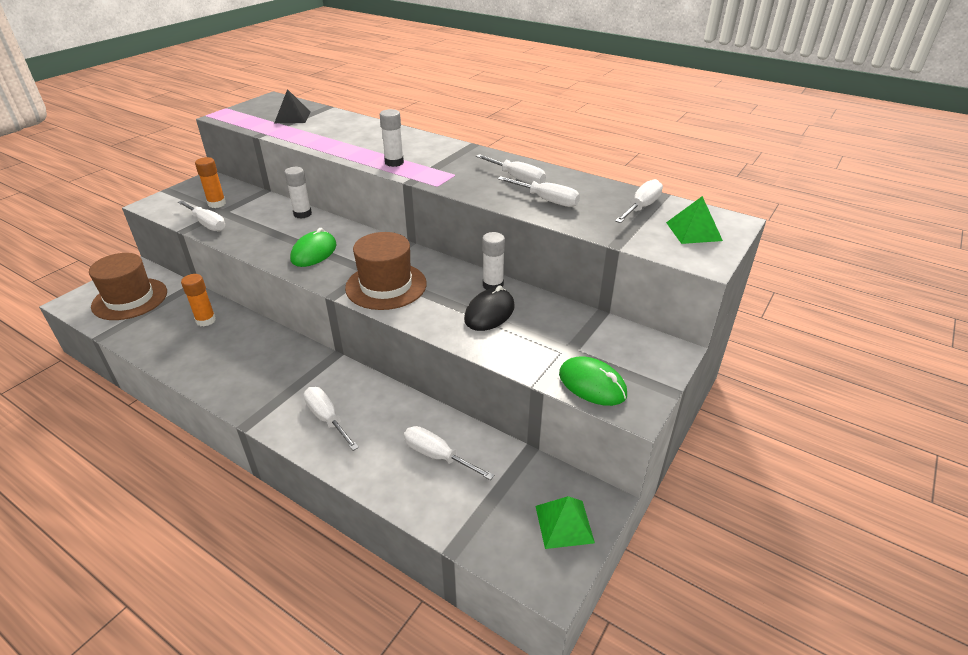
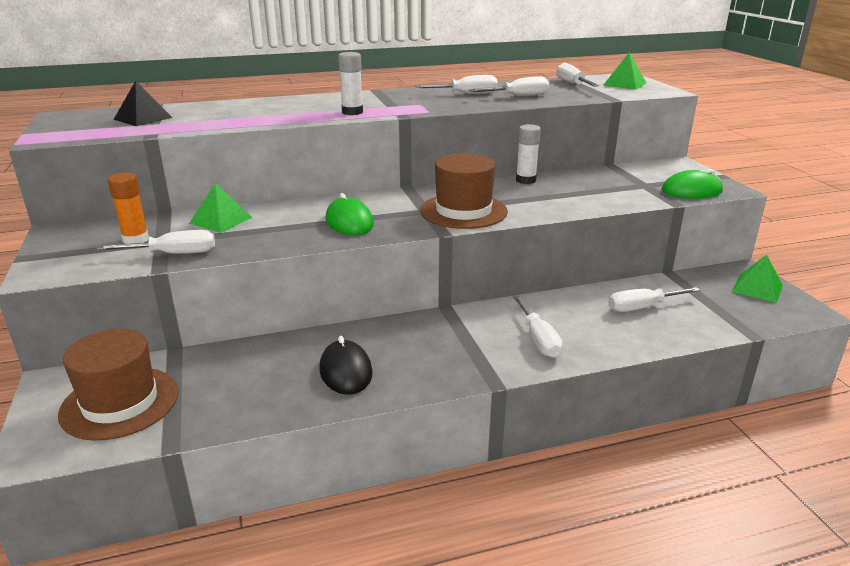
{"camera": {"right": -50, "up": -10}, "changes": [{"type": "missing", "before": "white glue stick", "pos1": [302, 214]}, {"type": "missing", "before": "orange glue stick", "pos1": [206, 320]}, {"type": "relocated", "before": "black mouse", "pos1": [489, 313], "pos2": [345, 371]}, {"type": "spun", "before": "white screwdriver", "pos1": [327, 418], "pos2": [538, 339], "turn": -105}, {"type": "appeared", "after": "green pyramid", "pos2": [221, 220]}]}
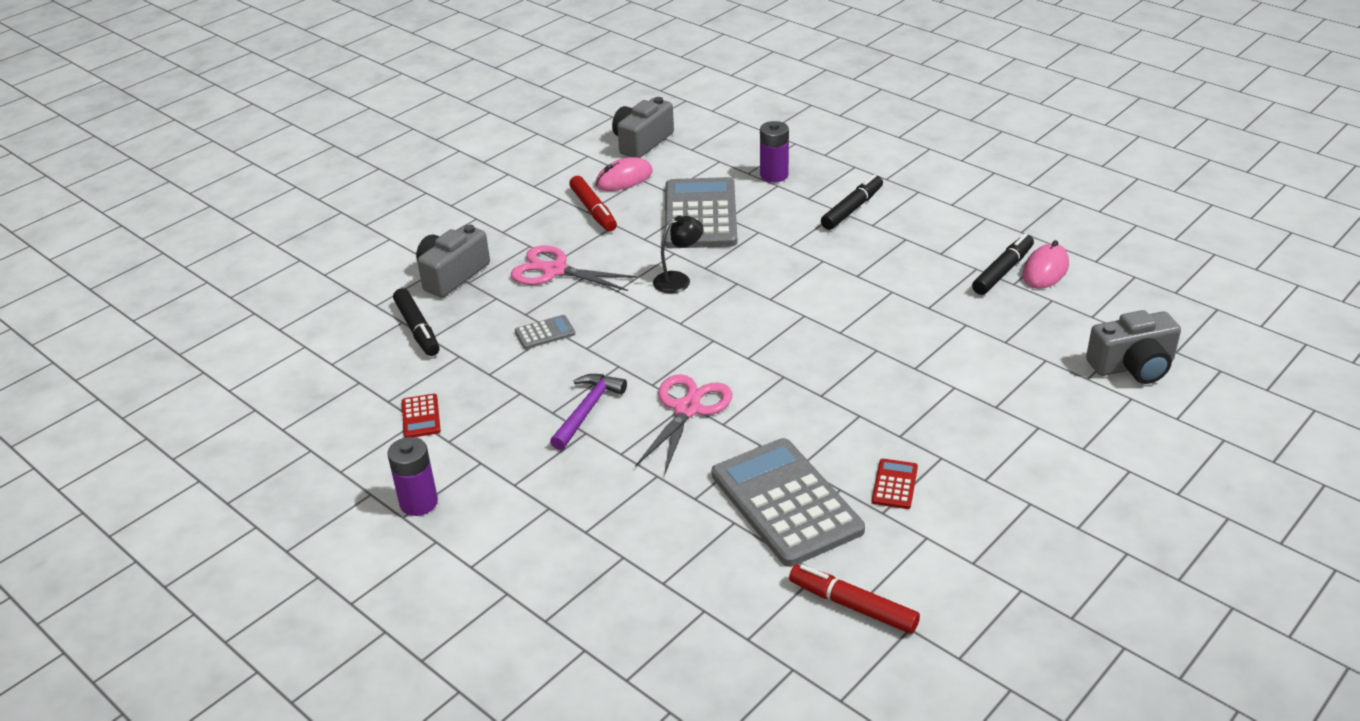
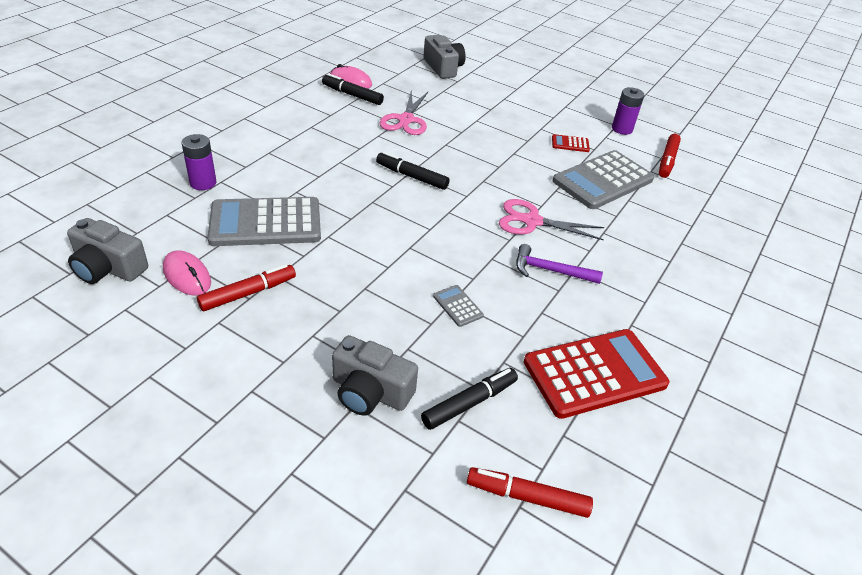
{"camera": {"right": -105, "up": 5}, "changes": [{"type": "relocated", "before": "black marker", "pos1": [852, 209], "pos2": [411, 176]}, {"type": "missing", "before": "black lamp", "pos1": [678, 280]}, {"type": "relocated", "before": "pink scissors", "pos1": [554, 270], "pos2": [406, 120]}, {"type": "size", "before": "red calculator", "pos1": [421, 417], "pos2": [594, 373], "scale": 2.38}, {"type": "relocated", "before": "purple battery", "pos1": [419, 503], "pos2": [622, 129]}, {"type": "appeared", "after": "red marker", "pos2": [527, 497]}]}
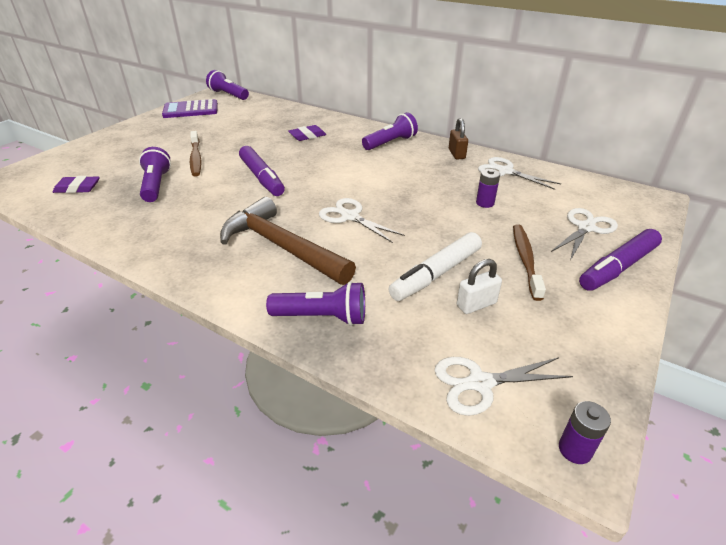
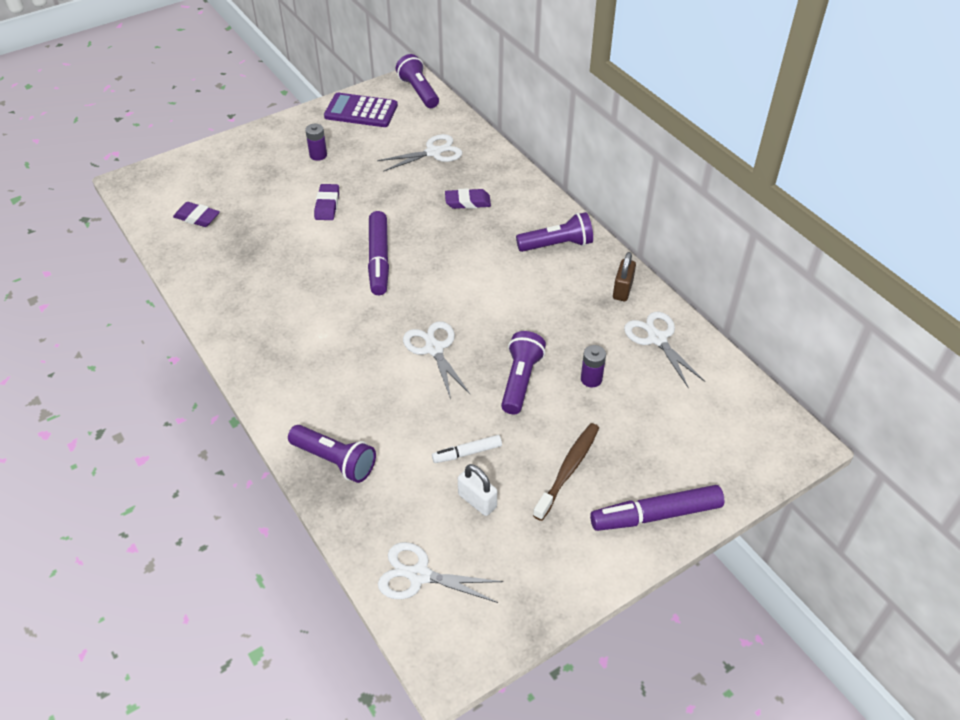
{"camera": {"right": 25, "up": 10}, "changes": [{"type": "exchanged", "before": "brown toothbrush", "after": "purple eraser", "pos1": [196, 158], "pos2": [327, 205]}, {"type": "relocated", "before": "purple flashlight", "pos1": [156, 185], "pos2": [520, 380]}, {"type": "missing", "before": "brown hammer", "pos1": [281, 246]}, {"type": "relocated", "before": "white scissors", "pos1": [586, 228], "pos2": [433, 152]}, {"type": "size", "before": "white marker", "pos1": [436, 274], "pos2": [467, 453], "scale": 0.56}, {"type": "spun", "before": "white padlock", "pos1": [476, 304], "pos2": [477, 501], "turn": 45}, {"type": "relocated", "before": "purple battery", "pos1": [575, 449], "pos2": [318, 155]}]}
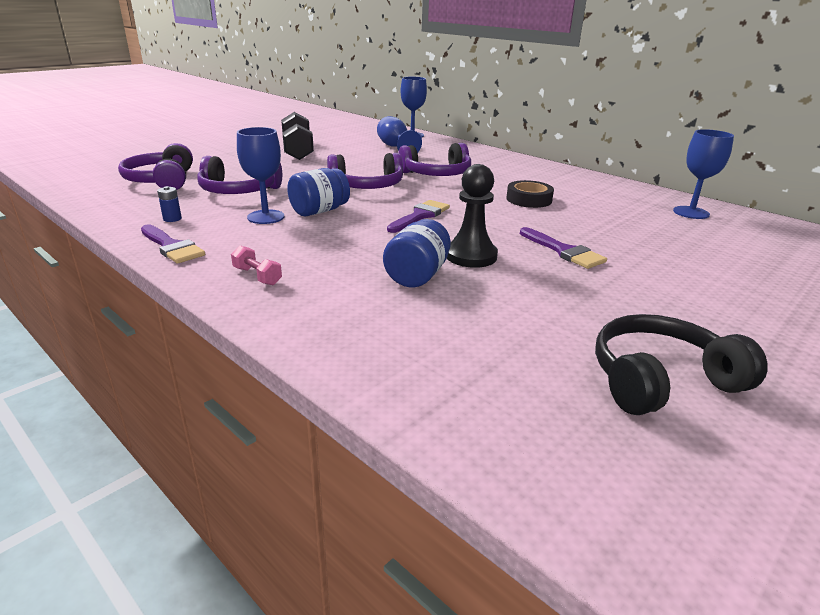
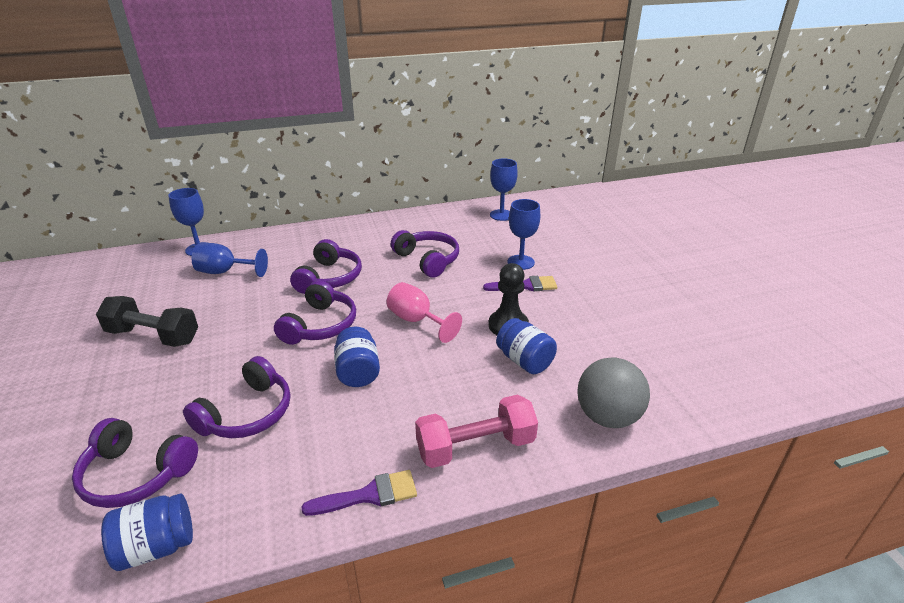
{"camera": {"right": -60, "up": 5}, "changes": [{"type": "relocated", "before": "blue goblet", "pos1": [266, 217], "pos2": [520, 262]}, {"type": "exchanged", "before": "black tape", "after": "purple headphones", "pos1": [529, 199], "pos2": [428, 260]}, {"type": "missing", "before": "blue battery", "pos1": [172, 219]}, {"type": "exchanged", "before": "purple brush", "after": "pink goblet", "pos1": [420, 216], "pos2": [417, 321]}, {"type": "size", "before": "pink dumbbell", "pos1": [257, 276], "pos2": [475, 446], "scale": 2.16}, {"type": "missing", "before": "black headphones", "pos1": [660, 380]}, {"type": "appeared", "after": "grey ball", "pos2": [607, 417]}, {"type": "appeared", "after": "blue jar", "pos2": [156, 547]}]}
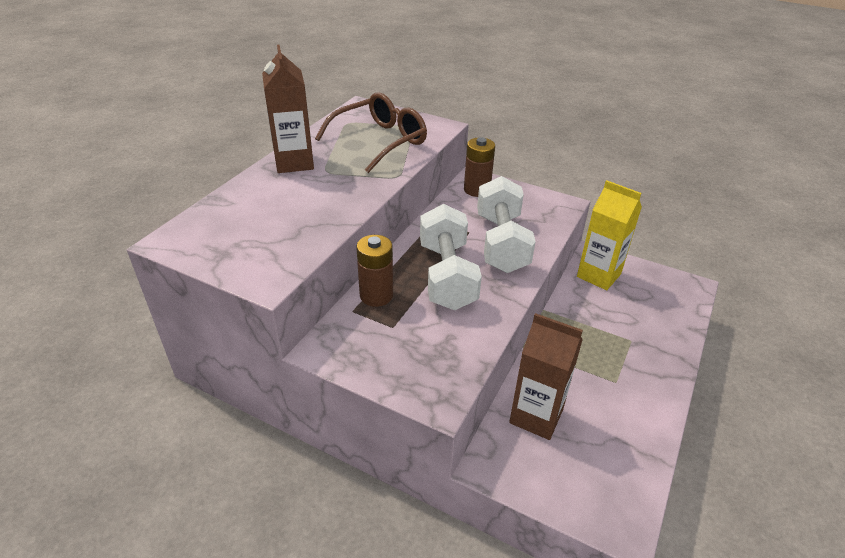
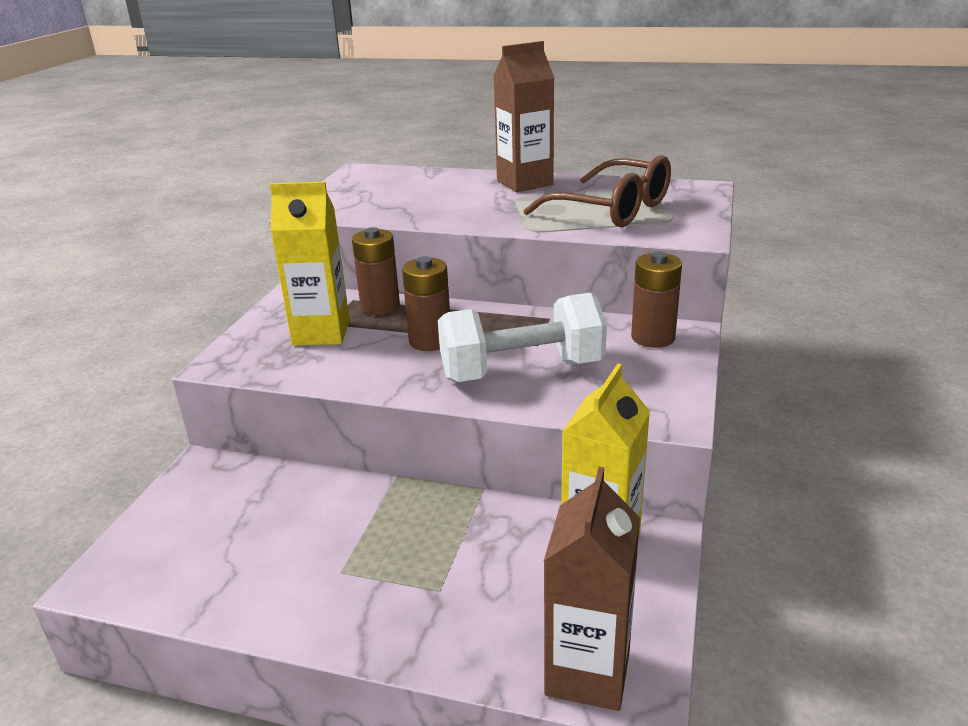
{"camera": {"right": 80, "up": -10}, "changes": [{"type": "exchanged", "before": "white dumbbell", "after": "brown battery", "pos1": [447, 276], "pos2": [430, 341]}, {"type": "relocated", "before": "brown carton", "pos1": [536, 416], "pos2": [587, 673]}, {"type": "appeared", "after": "yellow carton", "pos2": [321, 333]}]}
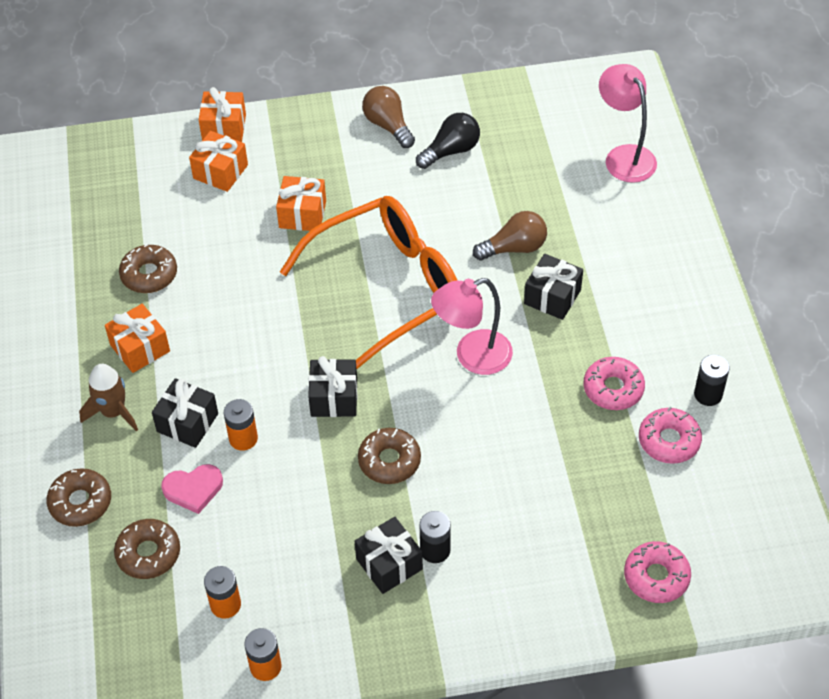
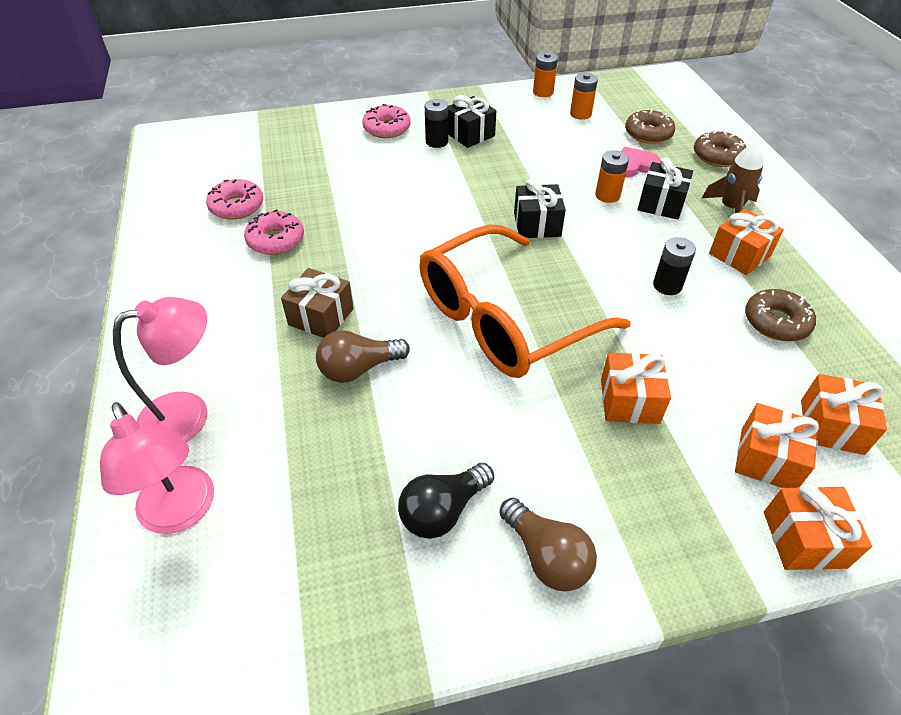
{"camera": {"right": 175, "up": -5}, "changes": [{"type": "colour", "before": "black gift", "after": "brown gift", "pos1": [552, 297], "pos2": [321, 316]}, {"type": "relocated", "before": "pink lamp", "pos1": [472, 356], "pos2": [188, 414]}, {"type": "relocated", "before": "black battery", "pos1": [708, 394], "pos2": [667, 285]}, {"type": "missing", "before": "brown donut", "pos1": [389, 461]}, {"type": "relocated", "before": "pink donut", "pos1": [656, 577], "pos2": [387, 128]}, {"type": "appeared", "after": "orange gift", "pos2": [831, 426]}]}
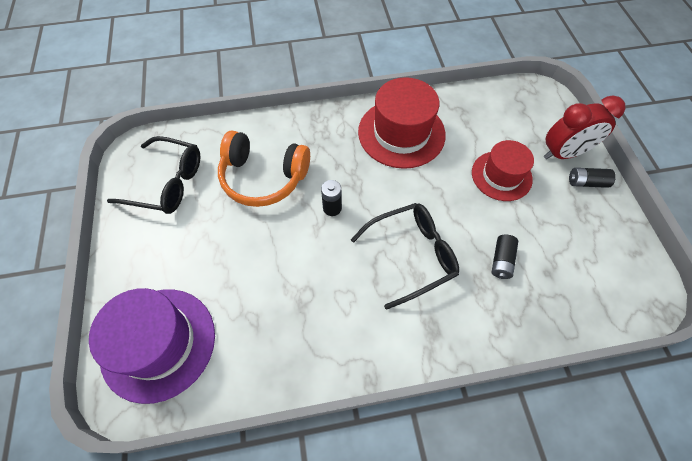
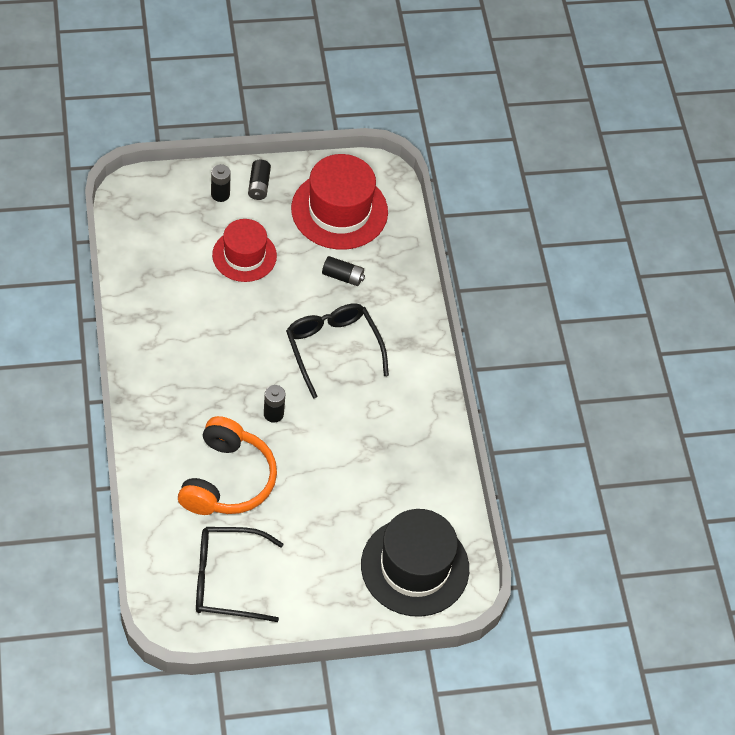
{"camera": {"right": -95, "up": -5}, "changes": [{"type": "relocated", "before": "red hat", "pos1": [401, 133], "pos2": [339, 210]}, {"type": "exchanged", "before": "red clock", "after": "black battery", "pos1": [563, 153], "pos2": [220, 194]}, {"type": "spun", "before": "black glasses", "pos1": [167, 183], "pos2": [227, 579], "turn": -105}, {"type": "colour", "before": "purple hat", "after": "black hat", "pos1": [158, 343], "pos2": [415, 567]}]}
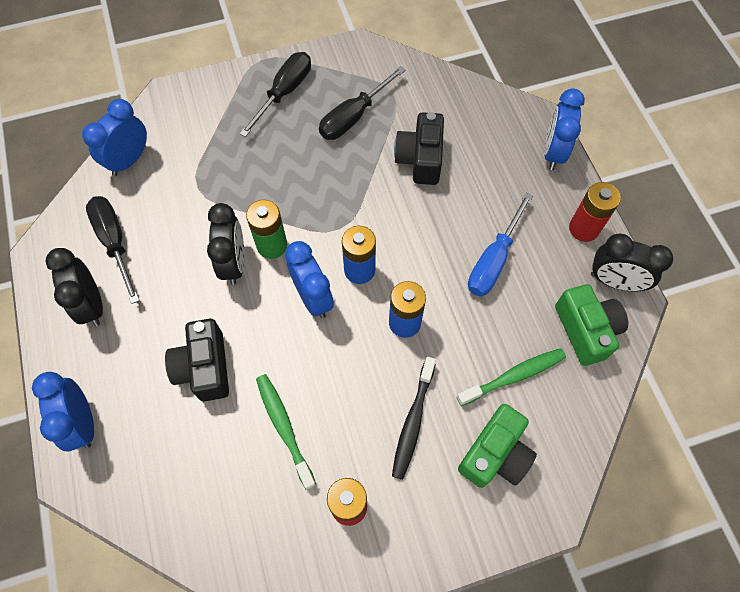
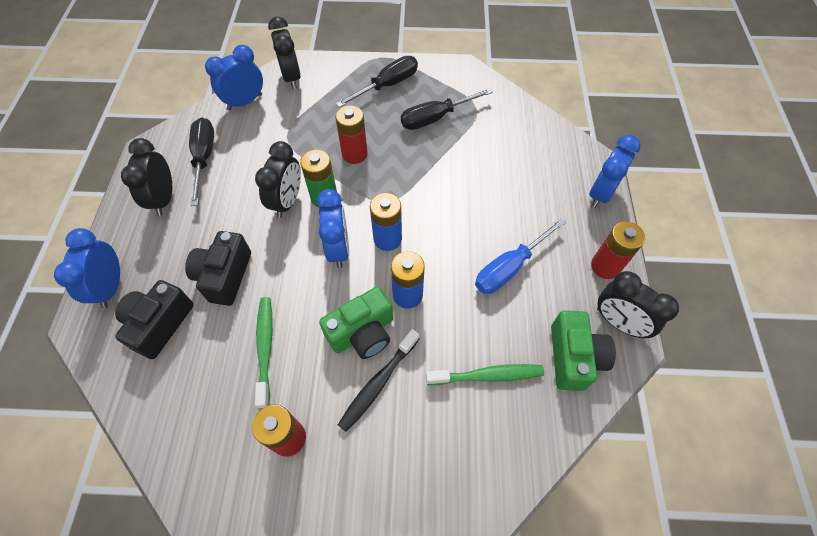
{"camera": {"right": 20, "up": -5}, "changes": [{"type": "relocated", "before": "black camera", "pos1": [420, 159], "pos2": [159, 324]}, {"type": "relocated", "before": "green camera", "pos1": [495, 454], "pos2": [362, 333]}, {"type": "appeared", "after": "black clock", "pos2": [291, 77]}, {"type": "appeared", "after": "red battery", "pos2": [354, 154]}]}
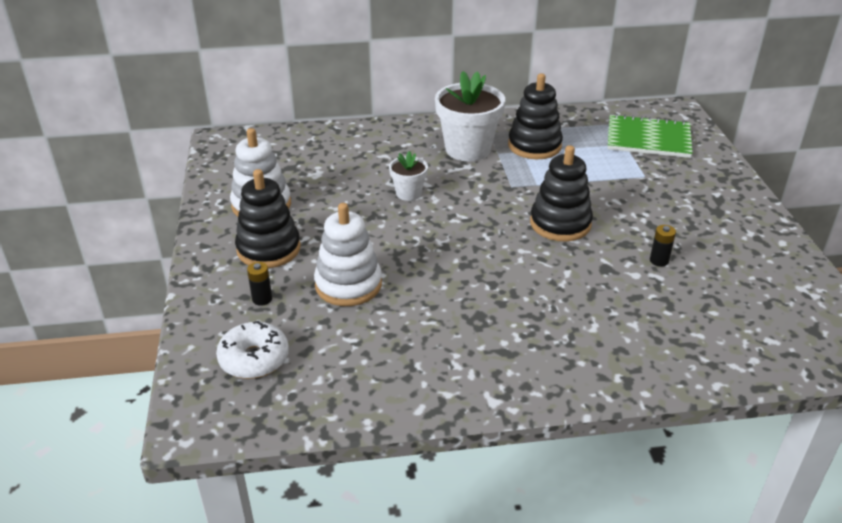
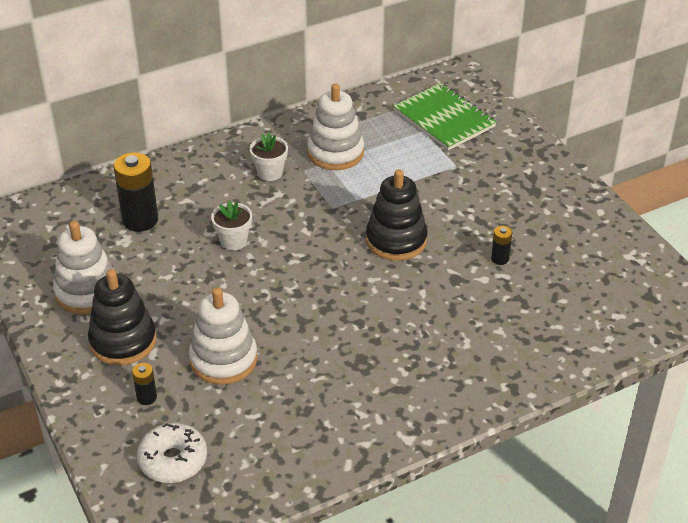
{"camera": {"right": -20, "up": 5}, "changes": [{"type": "size", "before": "white flower pot", "pos1": [468, 149], "pos2": [270, 172], "scale": 0.52}, {"type": "colour", "before": "black stacking toy", "after": "white stacking toy", "pos1": [534, 146], "pos2": [335, 153]}, {"type": "spun", "before": "green notebook", "pos1": [648, 139], "pos2": [444, 119], "turn": 60}, {"type": "appeared", "after": "black battery", "pos2": [140, 220]}]}
